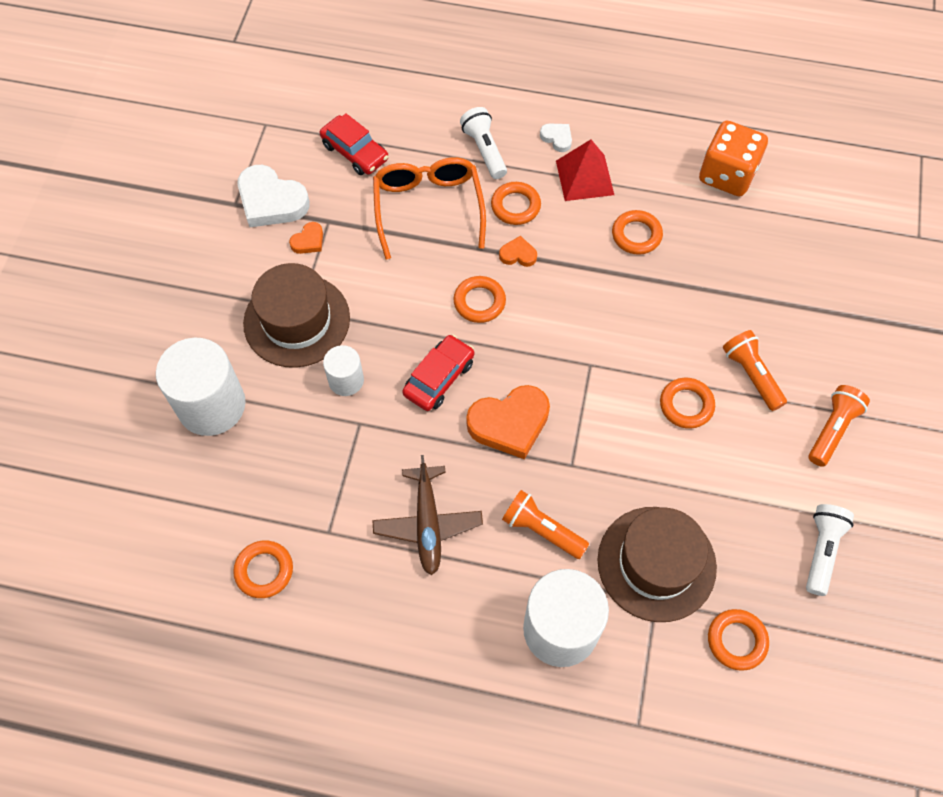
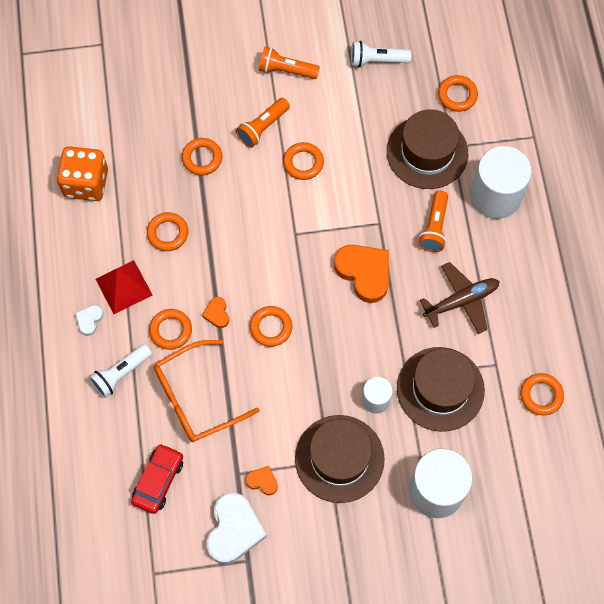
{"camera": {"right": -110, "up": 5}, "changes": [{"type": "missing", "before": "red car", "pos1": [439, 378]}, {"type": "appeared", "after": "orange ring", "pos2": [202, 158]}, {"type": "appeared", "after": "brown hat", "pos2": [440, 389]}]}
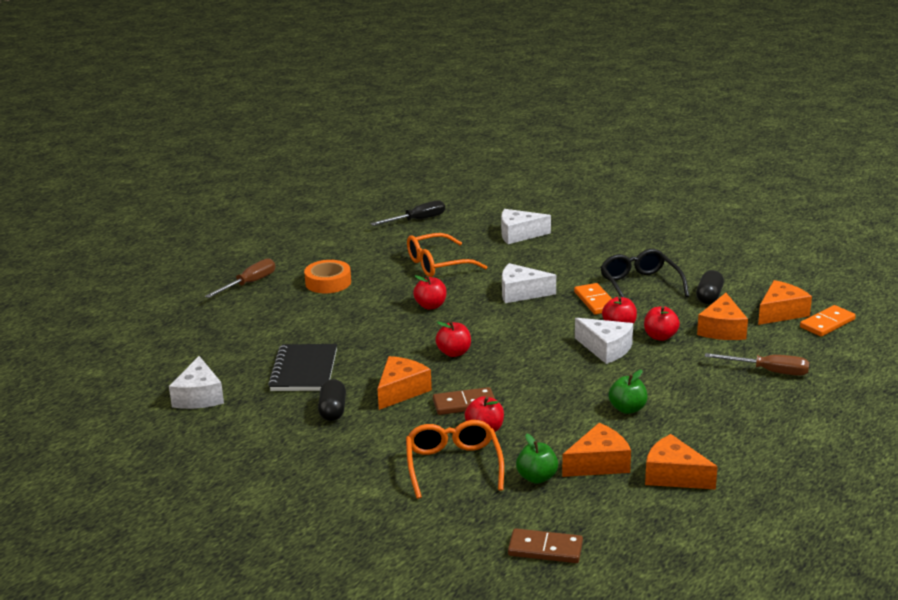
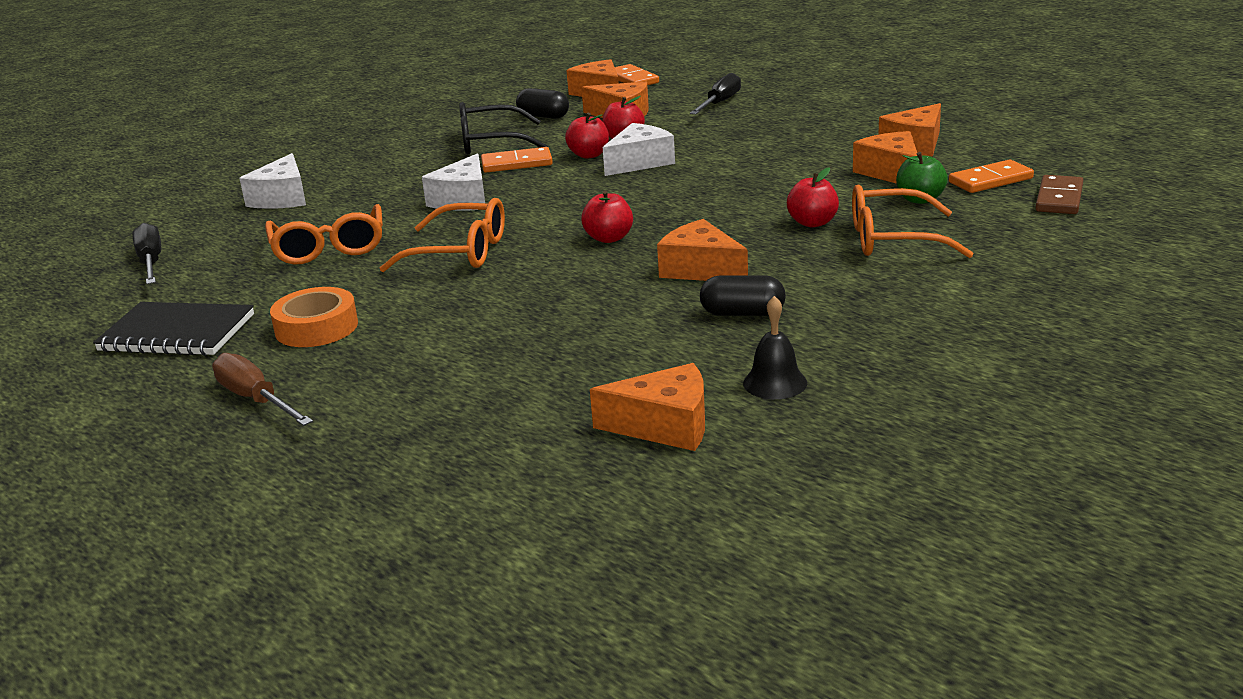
{"camera": {"right": -80, "up": 0}, "changes": [{"type": "exchanged", "before": "red apple", "after": "orange glasses", "pos1": [430, 306], "pos2": [460, 252]}, {"type": "relocated", "before": "black notebook", "pos1": [304, 370], "pos2": [177, 333]}, {"type": "colour", "before": "brown screwdriver", "after": "black screwdriver", "pos1": [769, 371], "pos2": [720, 103]}, {"type": "colour", "before": "white cheese", "after": "orange cheese", "pos1": [199, 396], "pos2": [665, 426]}, {"type": "missing", "before": "green apple", "pos1": [627, 409]}, {"type": "missing", "before": "brown domino", "pos1": [464, 404]}, {"type": "appeared", "after": "orange domino", "pos2": [990, 180]}, {"type": "appeared", "after": "black bell", "pos2": [775, 383]}]}
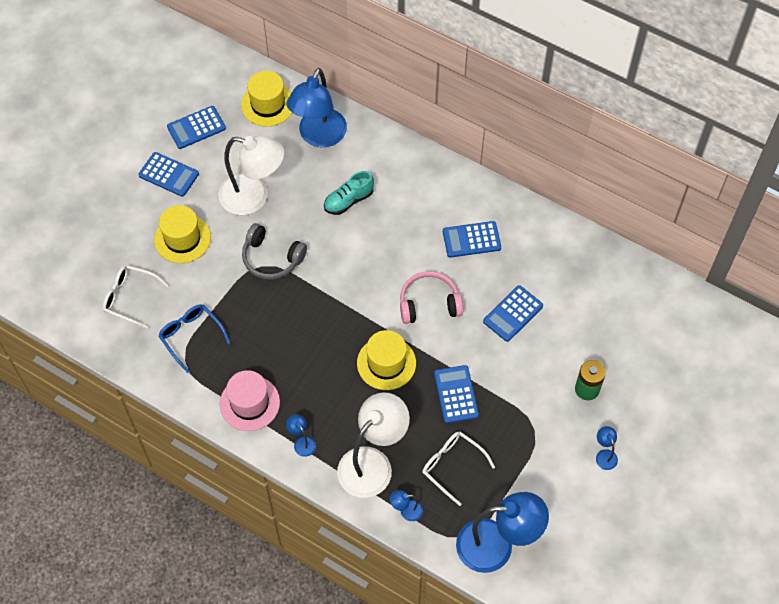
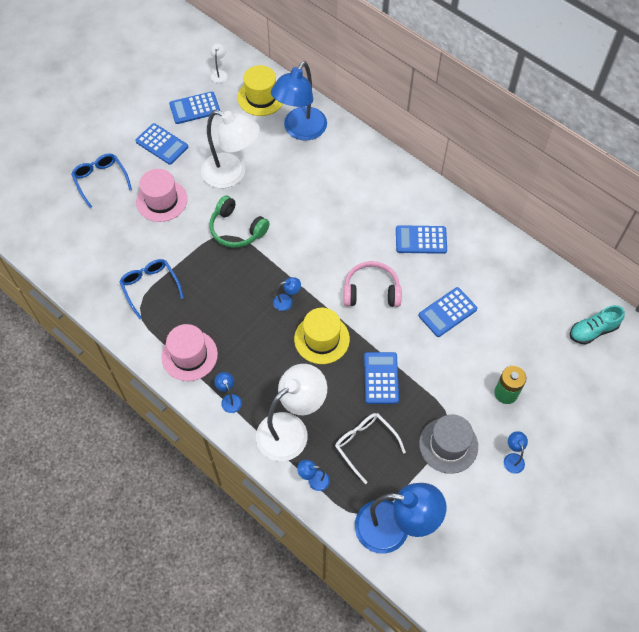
{"camera": {"right": 10, "up": 0}, "changes": [{"type": "relocated", "before": "turquoise shoe", "pos1": [348, 200], "pos2": [593, 331]}, {"type": "colour", "before": "yellow hat", "after": "pink hat", "pos1": [182, 238], "pos2": [161, 200]}, {"type": "colour", "before": "grey headphones", "after": "green headphones", "pos1": [272, 258], "pos2": [237, 229]}, {"type": "missing", "before": "white glasses", "pos1": [130, 298]}, {"type": "appeared", "after": "white lamp", "pos2": [219, 73]}, {"type": "appeared", "after": "blue glasses", "pos2": [100, 180]}, {"type": "appeared", "after": "blue lamp", "pos2": [287, 301]}, {"type": "appeared", "after": "grey hat", "pos2": [448, 445]}]}
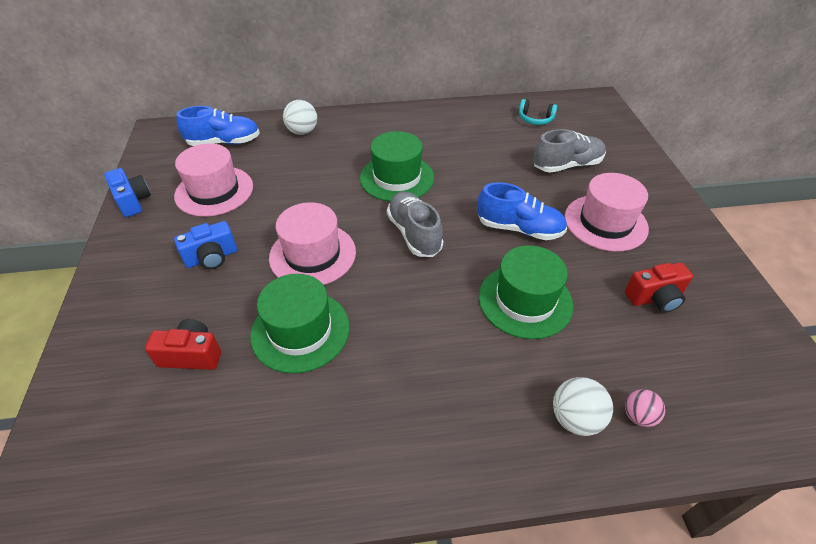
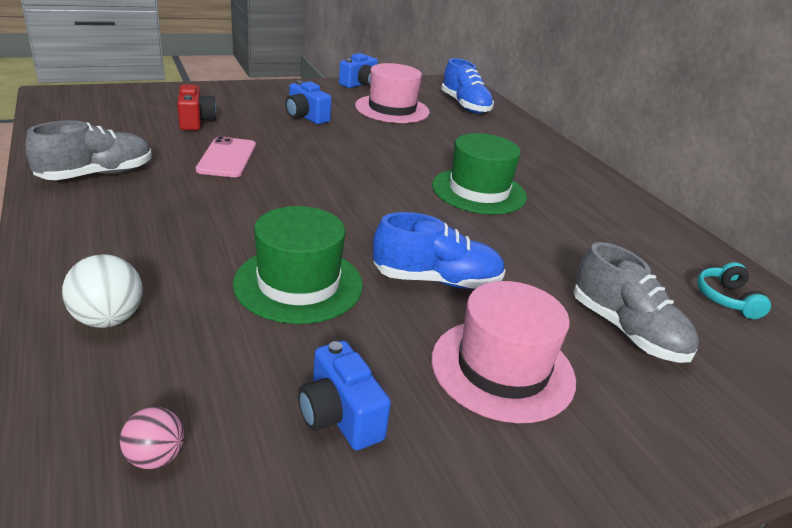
{"camera": {"right": 70, "up": -15}, "changes": [{"type": "missing", "before": "white ball", "pos1": [302, 132]}, {"type": "spun", "before": "blue shoe", "pos1": [519, 229], "pos2": [436, 280], "turn": -90}, {"type": "relocated", "before": "grey shoe", "pos1": [414, 234], "pos2": [96, 175]}, {"type": "missing", "before": "pink hat", "pos1": [312, 254]}, {"type": "colour", "before": "red camera", "after": "blue camera", "pos1": [654, 298], "pos2": [340, 416]}, {"type": "exchanged", "before": "green hat", "after": "pink phone", "pos1": [300, 331], "pos2": [227, 158]}, {"type": "relocated", "before": "pink ball", "pos1": [638, 416], "pos2": [155, 457]}]}
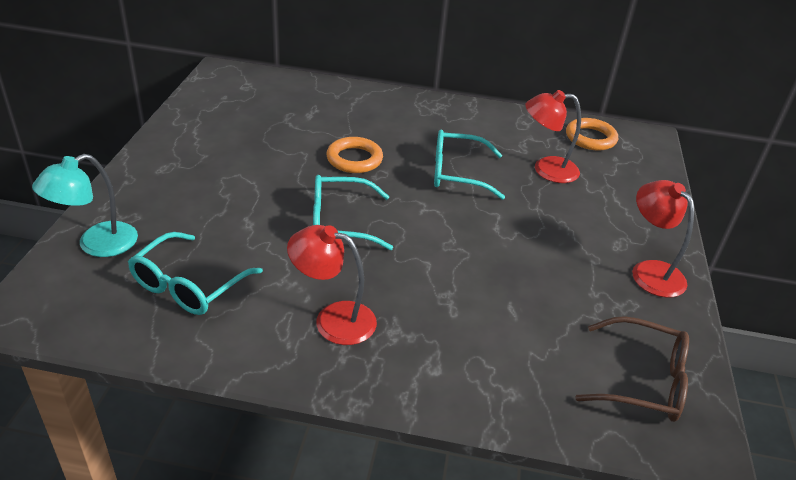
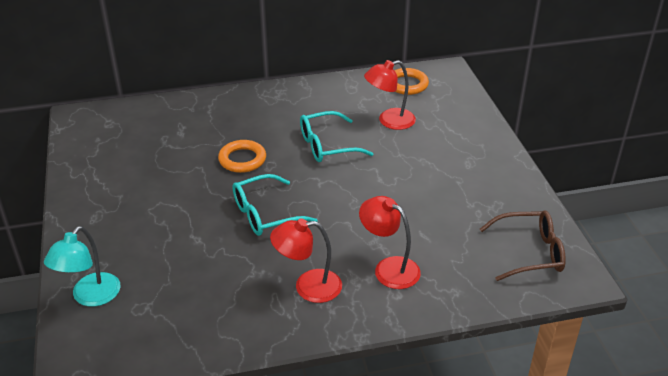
{"camera": {"right": -20, "up": 0}, "changes": [{"type": "relocated", "before": "red lamp", "pos1": [650, 271], "pos2": [389, 268]}, {"type": "missing", "before": "turquoise glasses", "pos1": [188, 285]}]}
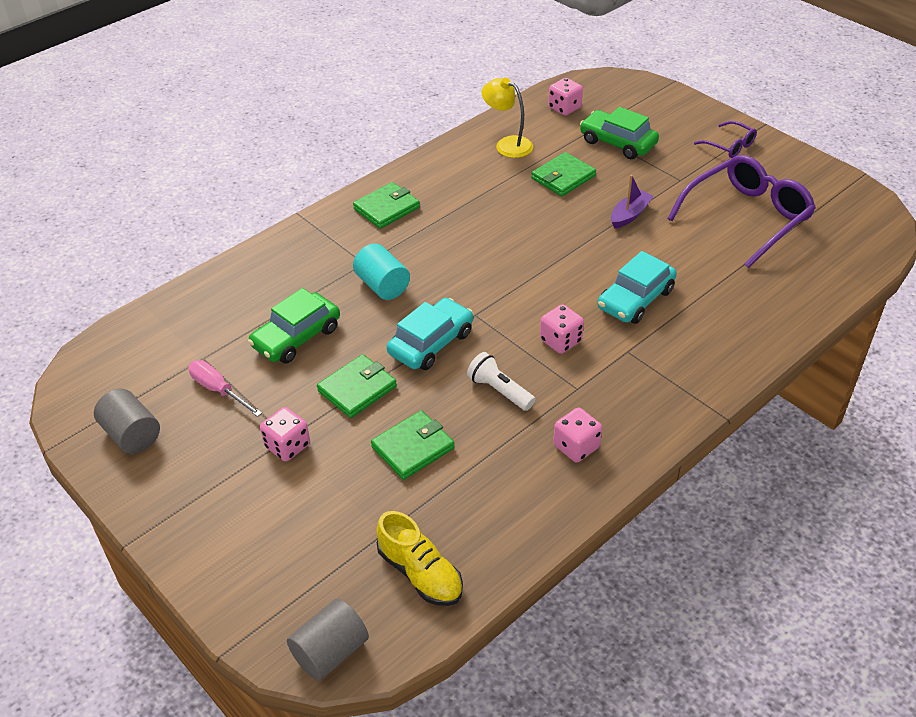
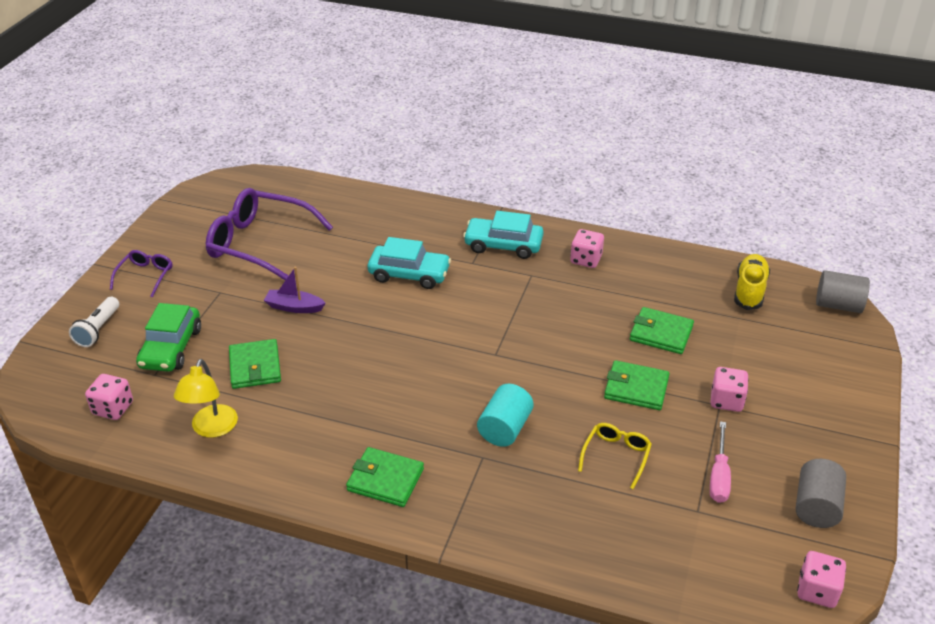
{"camera": {"right": -120, "up": -5}, "changes": [{"type": "spun", "before": "green wallet", "pos1": [563, 177], "pos2": [255, 367], "turn": 60}, {"type": "exchanged", "before": "green car", "after": "yellow glasses", "pos1": [296, 337], "pos2": [616, 456]}, {"type": "relocated", "before": "turquoise car", "pos1": [431, 343], "pos2": [503, 245]}, {"type": "relocated", "before": "pink dice", "pos1": [560, 341], "pos2": [817, 590]}, {"type": "relocated", "before": "white flashlight", "pos1": [499, 391], "pos2": [98, 330]}]}
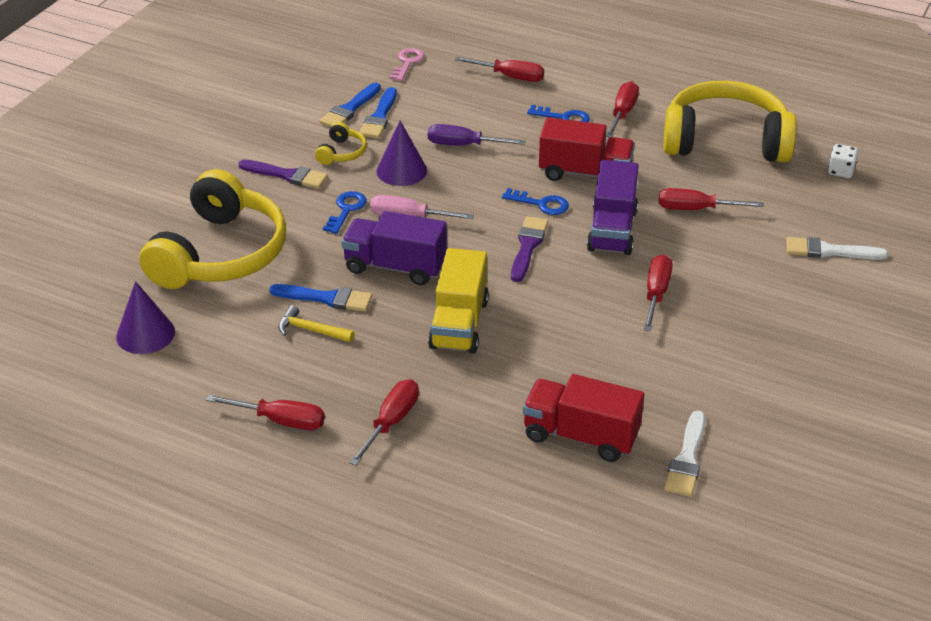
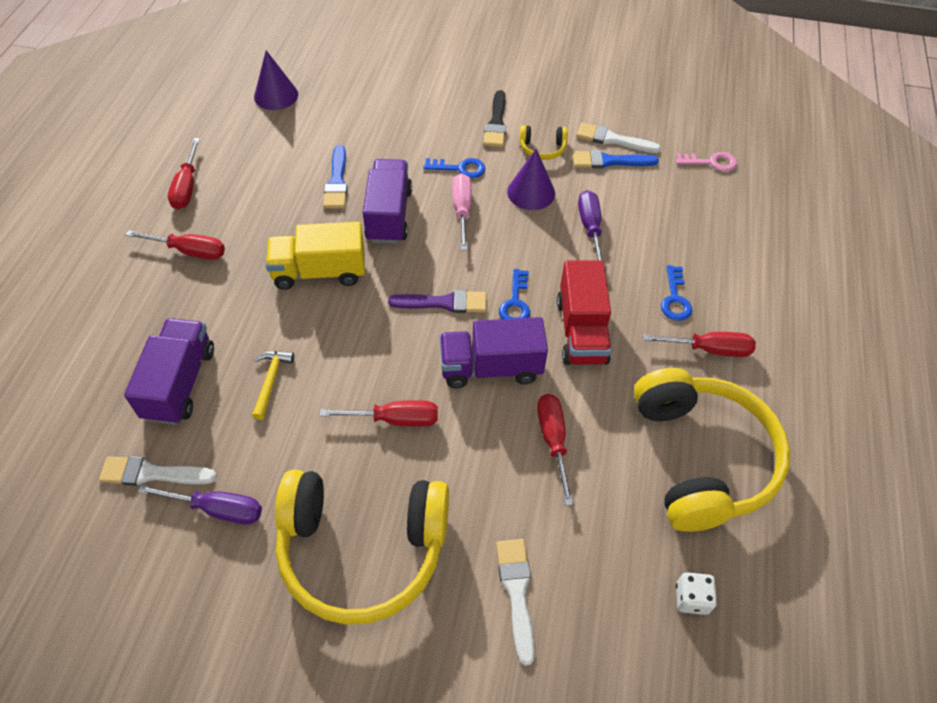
{"camera": {"right": 75, "up": 15}, "changes": [{"type": "missing", "before": "red screwdriver", "pos1": [510, 77]}, {"type": "colour", "before": "blue brush", "after": "white brush", "pos1": [349, 109], "pos2": [613, 139]}, {"type": "colour", "before": "purple brush", "after": "black brush", "pos1": [287, 175], "pos2": [496, 123]}, {"type": "relocated", "before": "yellow headphones", "pos1": [221, 254], "pos2": [362, 550]}, {"type": "relocated", "before": "yellow hammer", "pos1": [311, 330], "pos2": [271, 381]}, {"type": "colour", "before": "red truck", "after": "purple truck", "pos1": [580, 436], "pos2": [180, 383]}, {"type": "appeared", "after": "purple screwdriver", "pos2": [217, 509]}]}
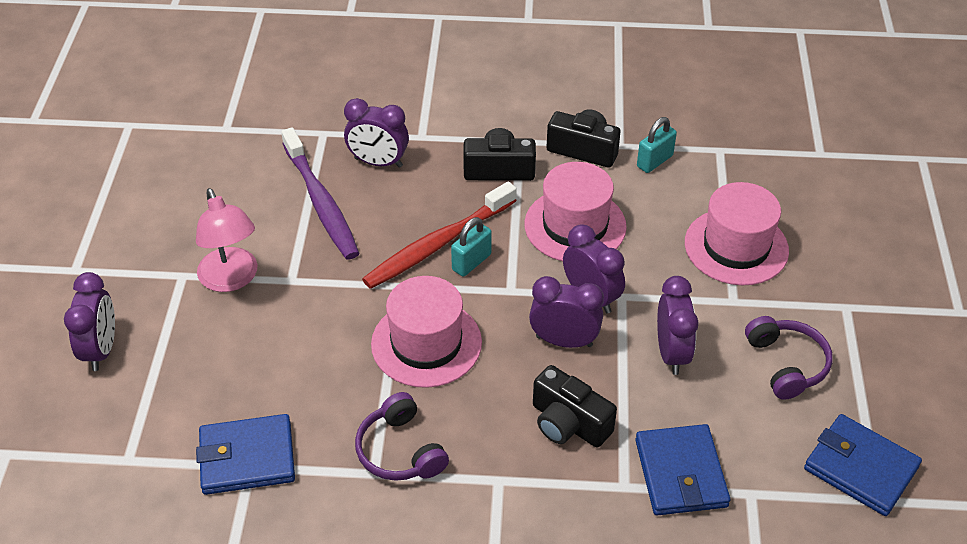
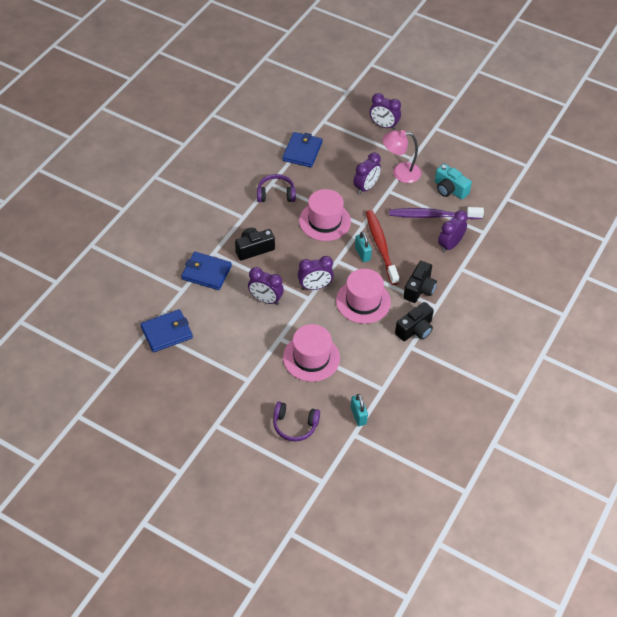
{"camera": {"right": 115, "up": 5}, "changes": [{"type": "relocated", "before": "turquoise padlock", "pos1": [654, 161], "pos2": [358, 416]}, {"type": "relocated", "before": "purple clock", "pos1": [564, 341], "pos2": [366, 187]}, {"type": "relocated", "before": "purple headphones", "pos1": [787, 364], "pos2": [294, 425]}, {"type": "appeared", "after": "turquoise camera", "pos2": [449, 189]}]}
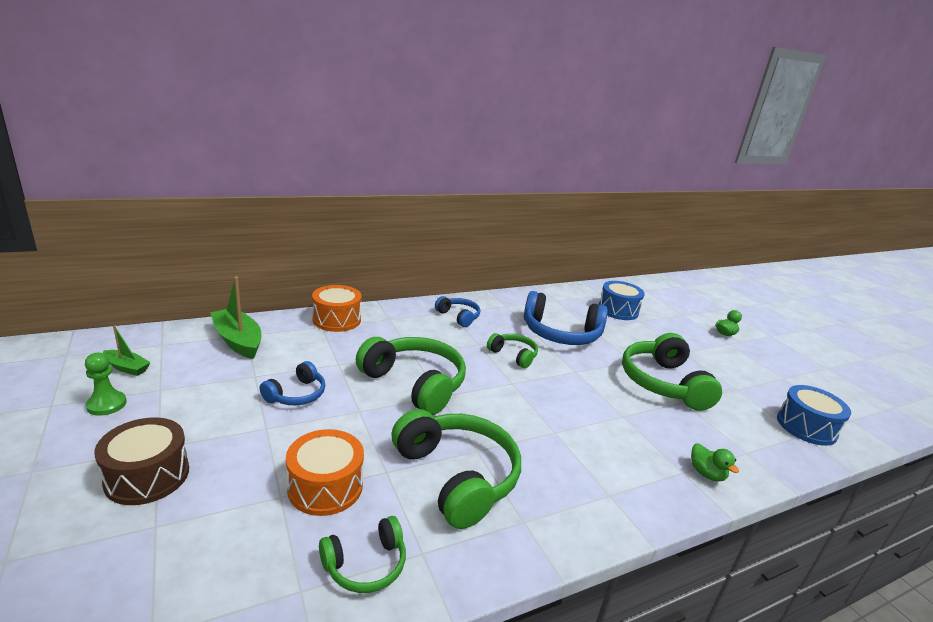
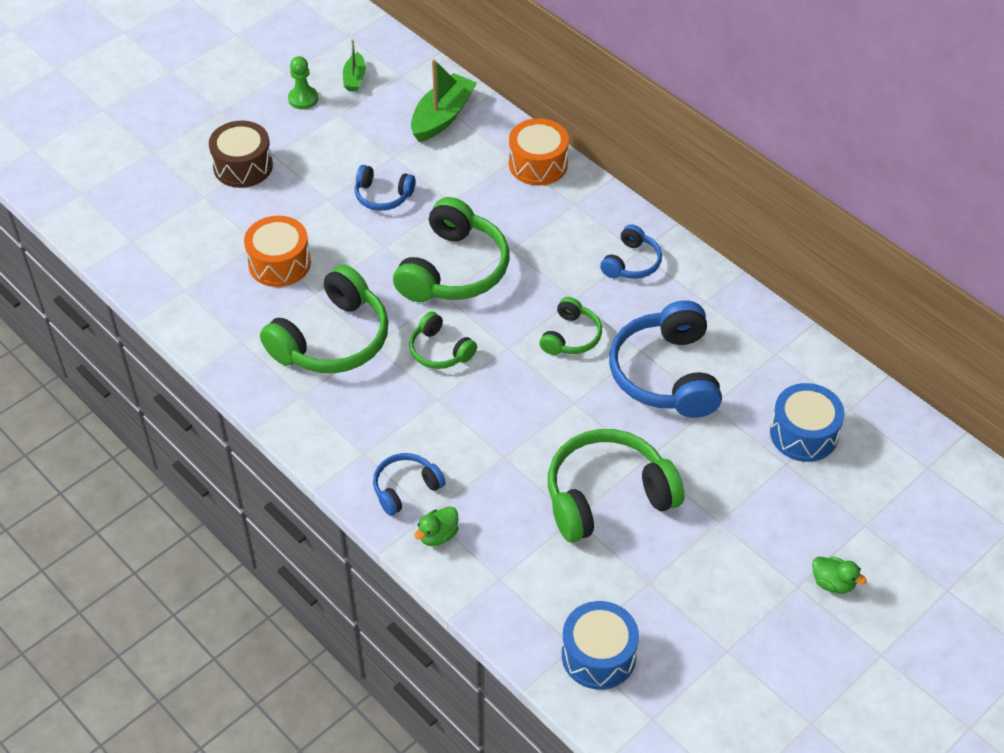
{"camera": {"right": 75, "up": 25}, "changes": [{"type": "relocated", "before": "green headphones", "pos1": [365, 564], "pos2": [440, 350]}, {"type": "appeared", "after": "blue headphones", "pos2": [406, 488]}]}
